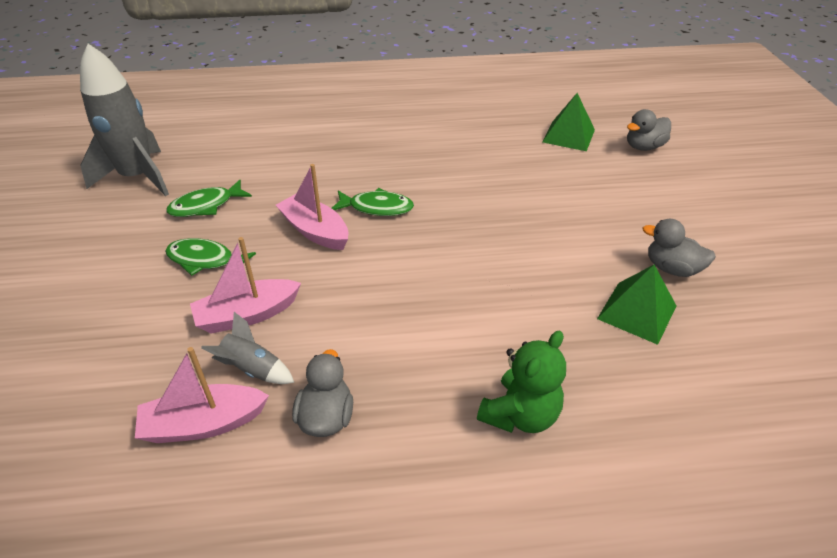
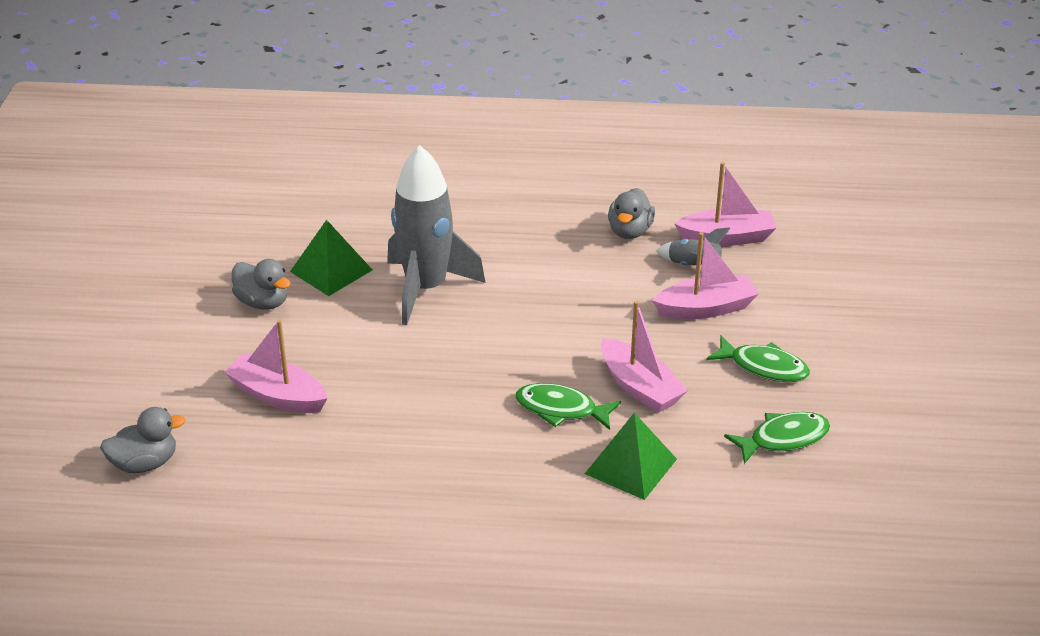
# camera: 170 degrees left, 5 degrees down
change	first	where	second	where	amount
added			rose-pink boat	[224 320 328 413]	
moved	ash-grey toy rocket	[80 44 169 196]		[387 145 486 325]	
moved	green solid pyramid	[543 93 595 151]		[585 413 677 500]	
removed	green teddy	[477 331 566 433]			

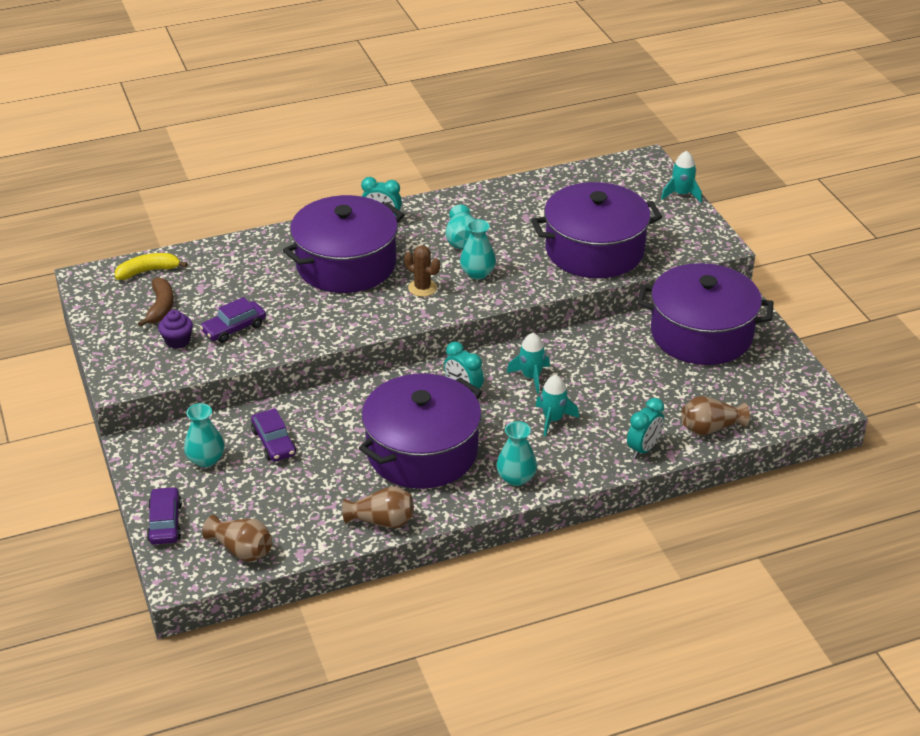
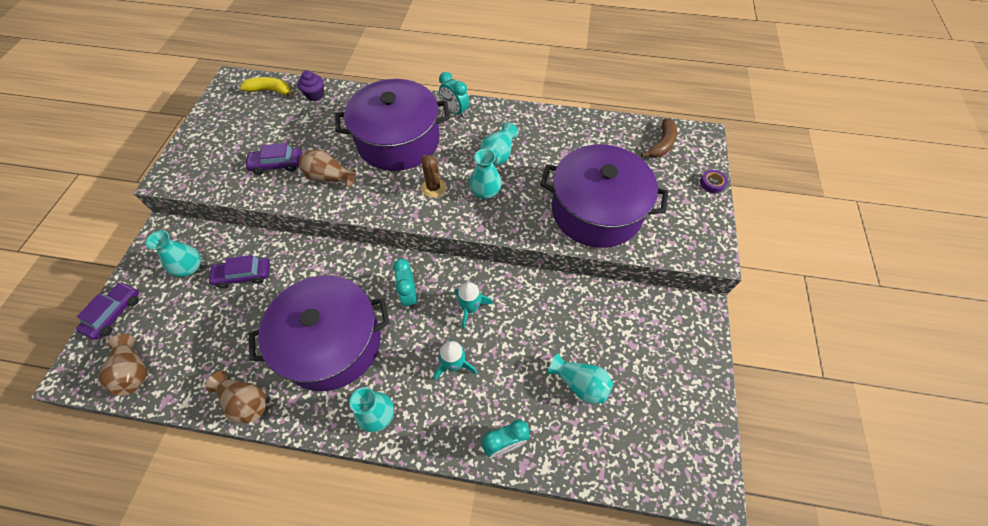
# camera: 30 degrees right, 20 degrees up
change	first	where	second	where	amount
turned	purple automobile	[251 408 296 461]		[207 255 270 289]	75 degrees clockwise
moved	purple fairy cake	[158 310 193 349]		[298 71 324 101]	
moved	russet tall vase	[681 396 750 435]		[299 149 356 187]	
added			teal tall vase	[548 353 613 404]	
moved	russet banana fruit	[138 277 174 327]		[641 118 677 158]	
replaced	teal toy rocket	[661 151 702 202]	purple roll of tape	[700 170 728 193]	
removed	purple cooking pot	[638 263 774 365]			

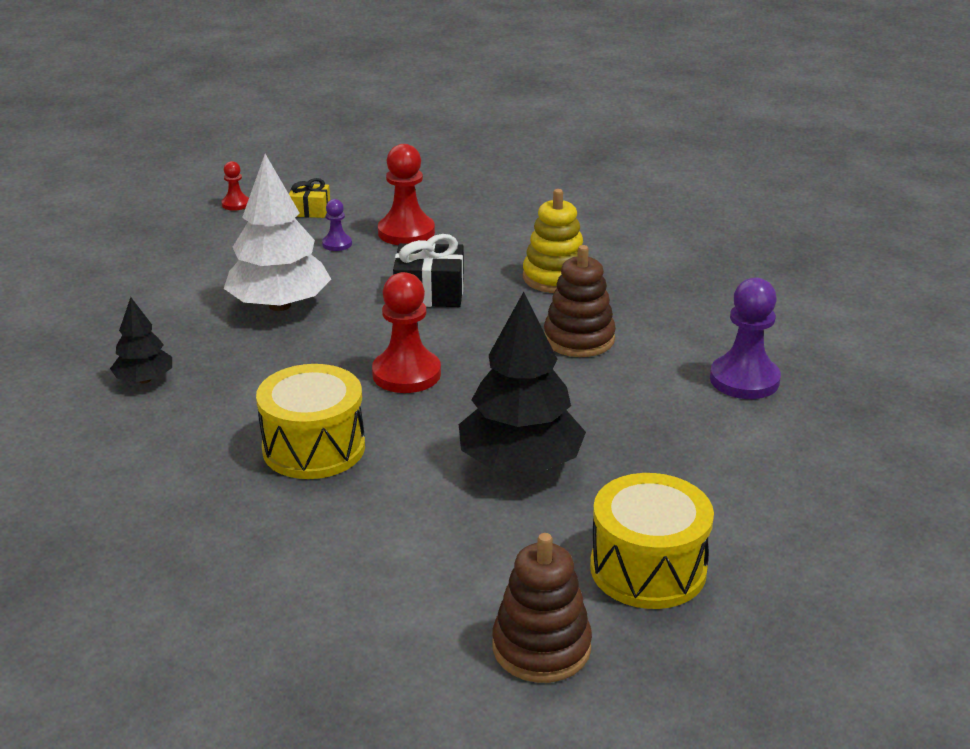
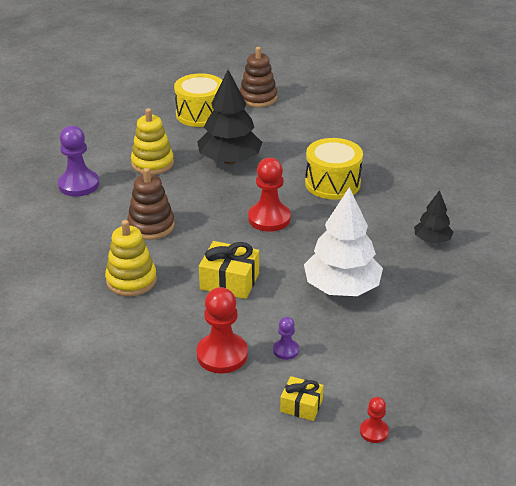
# camera: 165 degrees left, 5 degrees up
change	first	where	second	where	amount
added			yellow ring stacker	[131 108 174 175]	
recoloured	jet-black wrapped gift	[393 234 464 307]	yellow wrapped gift	[199 241 259 299]	

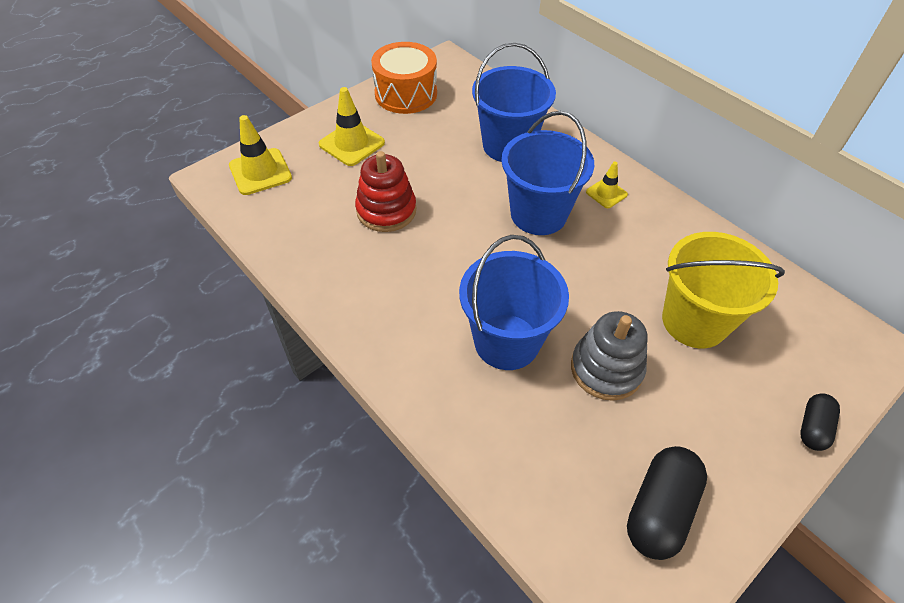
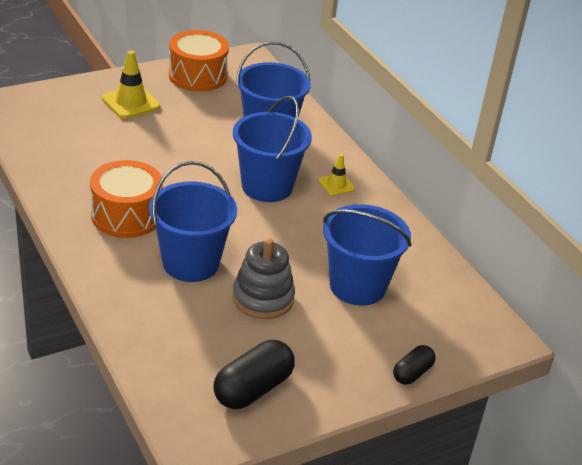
# camera: 10 degrees right, 15 degrees down
change	first	where	second	where	amount
added			orange-coloured snare drum	[90 160 163 238]	
recoloured	yellow pail	[662 232 785 348]	blue pail	[323 204 411 306]	
removed	yellow road cone	[229 115 292 195]			
removed	scarlet ring stacker	[355 151 416 232]			

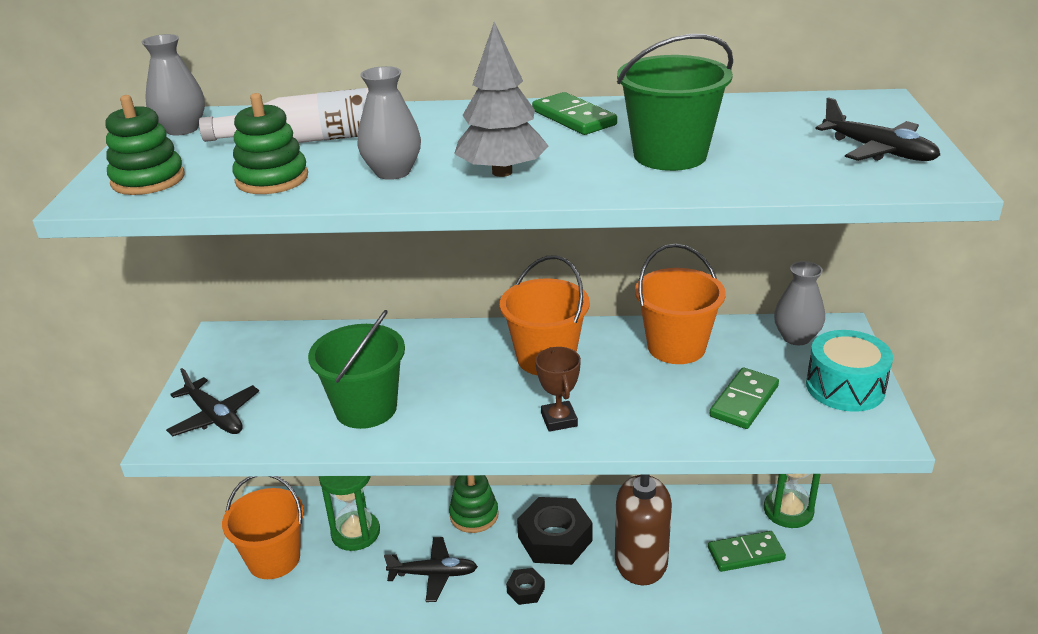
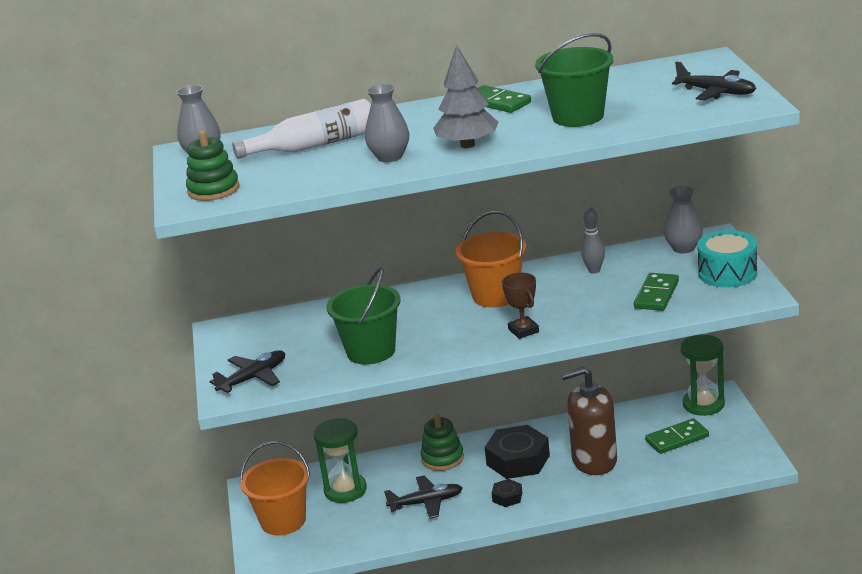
# camera: 10 degrees left, 5 degrees down
change	first	where	second	where	amount
turned	jet-black toy plane	[166 368 259 436]		[210 350 285 393]	75 degrees counterclockwise
replaced	orange-coloured pail	[635 244 726 364]	ash-grey skittle	[581 208 605 274]	
removed	green ring stacker	[232 93 308 194]			

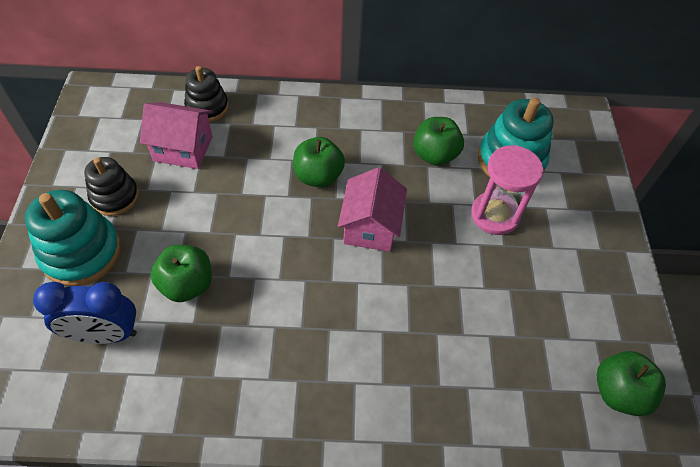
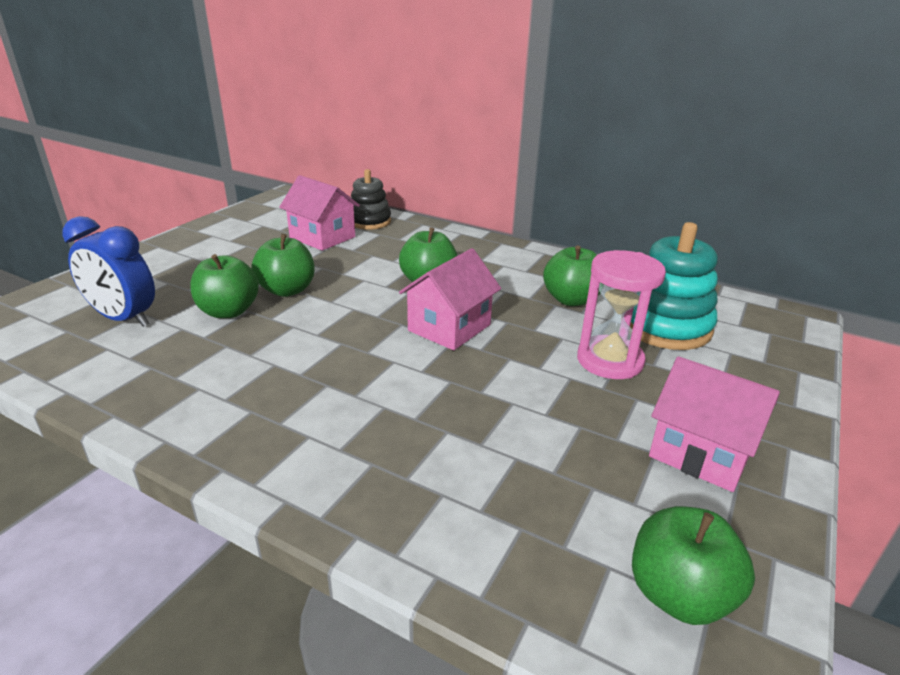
# camera: 30 degrees right, 25 degrees down
change	first	where	second	where	amount
added			green apple fruit	[251 234 315 297]	
added			rose-pink cottage	[649 356 780 492]	
removed	teal ring stacker	[25 190 121 286]			
removed	jet-black ring stacker	[84 157 139 216]			

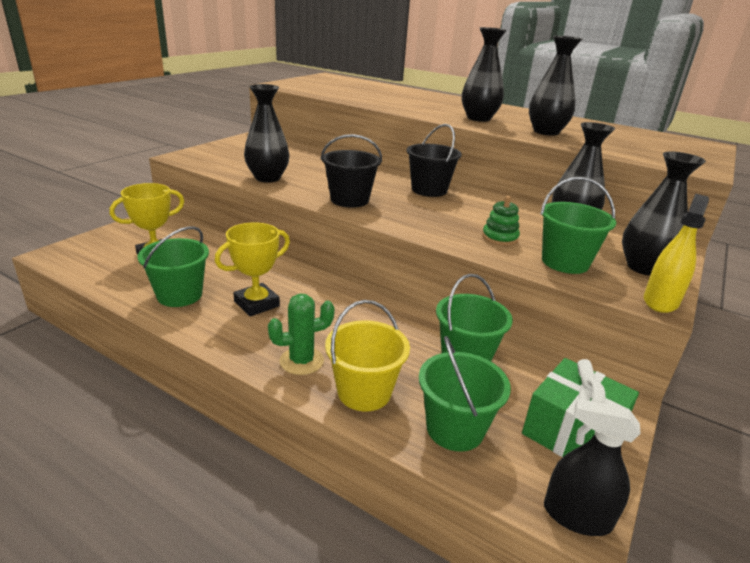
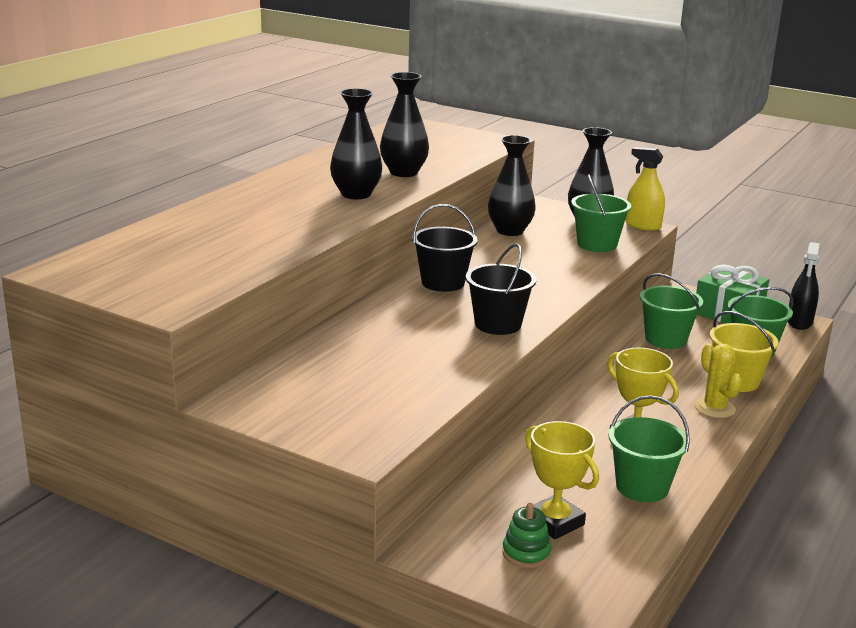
# camera: 90 degrees left, 5 degrees down
change	first	where	second	where	amount
moved	green ring stacker	[482 196 520 246]		[502 503 551 568]	
recoloured	green prickly plant	[268 294 335 375]	yellow prickly plant	[695 343 742 418]	
removed	jet-black tall vase	[244 84 290 182]			

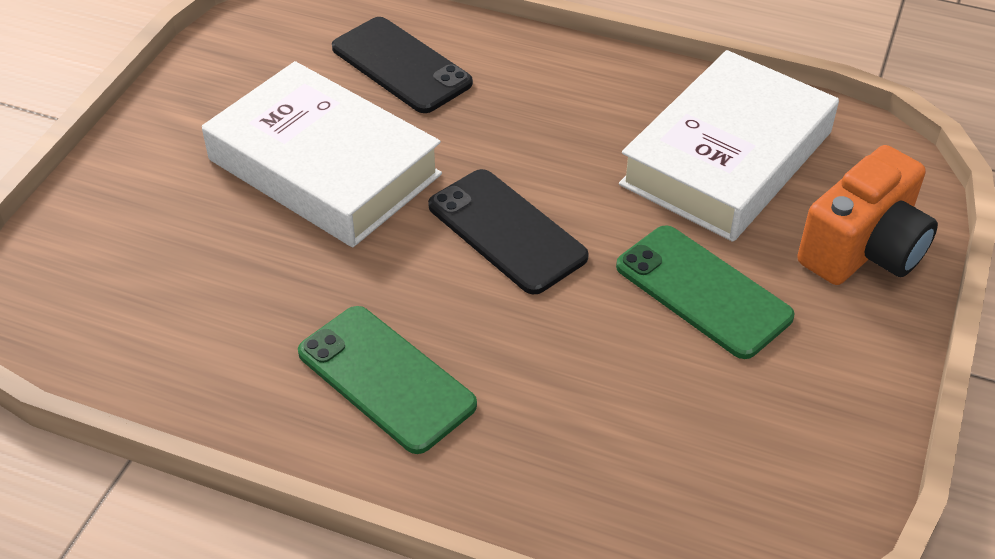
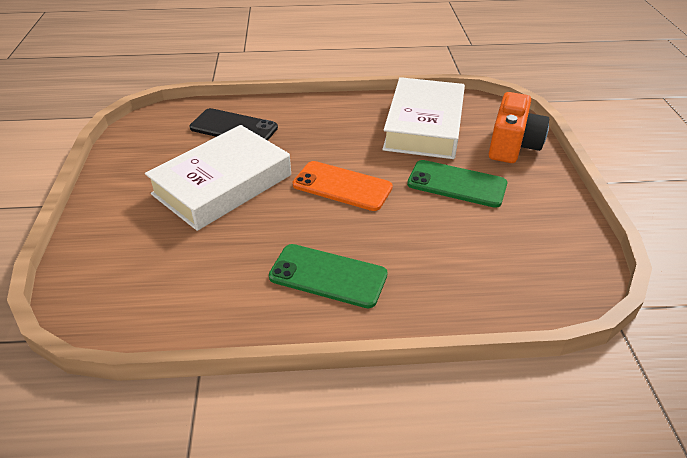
# camera: 25 degrees left, 5 degrees down
change	first	where	second	where	amount
turned	white hardback	[202 61 442 247]		[145 125 291 231]	60 degrees counterclockwise
recoloured	jet-black smartphone	[428 169 589 294]	orange-coloured smartphone	[293 161 393 211]	

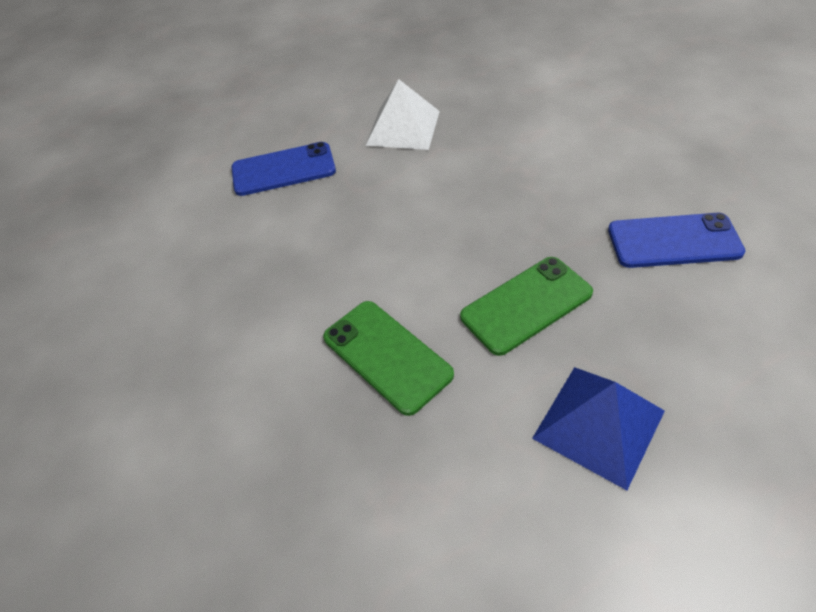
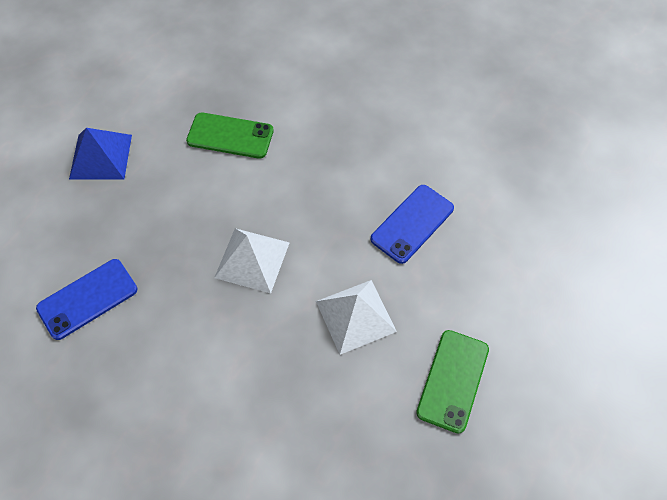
# camera: 140 degrees right, 10 degrees up
change	first	where	second	where	amount
added			white solid pyramid	[214 228 290 293]	
moved	green smartphone	[460 257 593 356]		[416 330 489 434]	

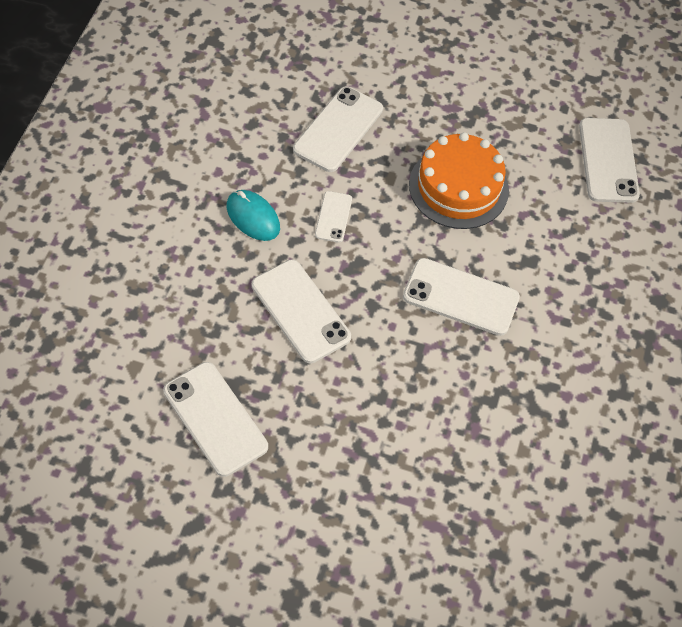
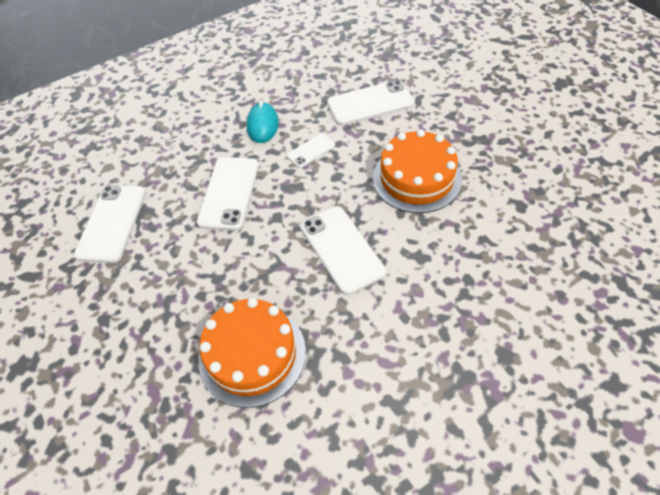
# camera: 50 degrees right, 5 degrees down
change	first	where	second	where	amount
added			orange-coloured layer cake	[198 298 306 408]	
removed	white smartphone	[579 118 640 203]			

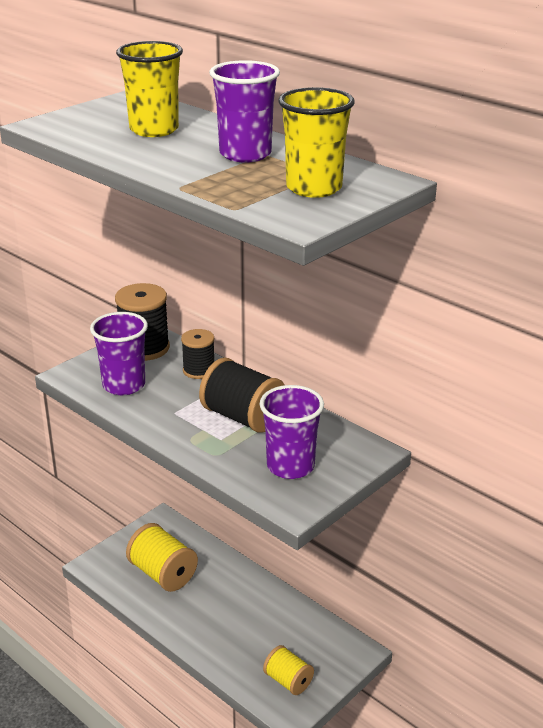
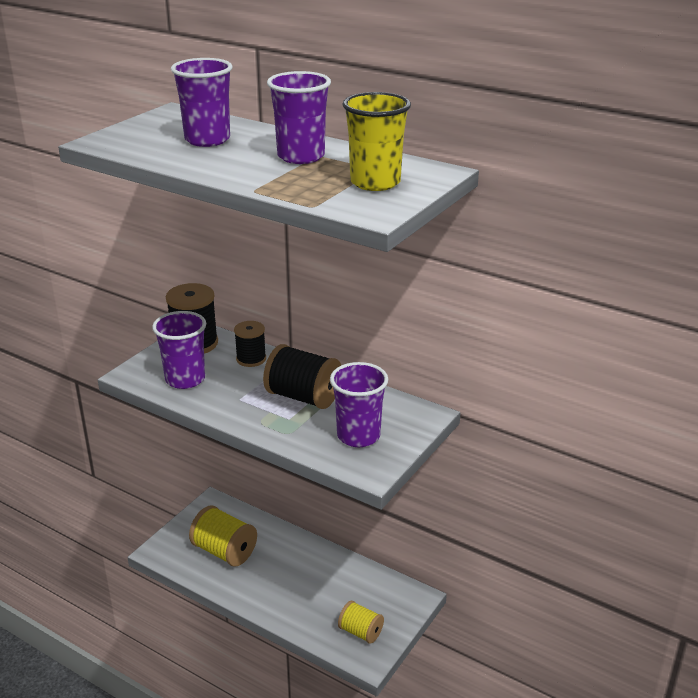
# camera: 10 degrees left, 0 degrees up
change	first	where	second	where	amount
recoloured	yellow cup	[116 41 183 137]	purple cup	[171 58 233 147]	

